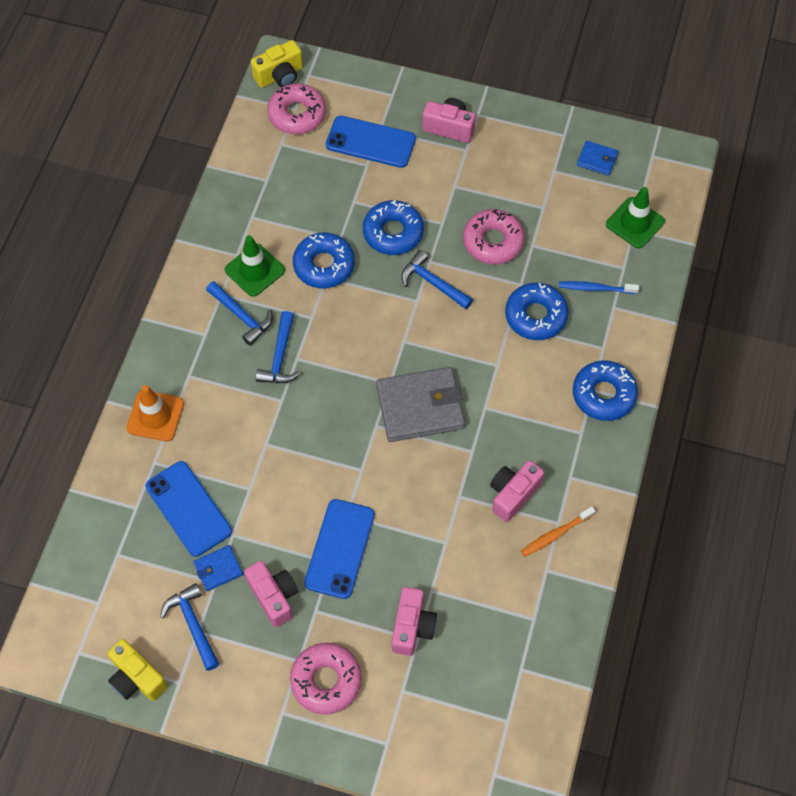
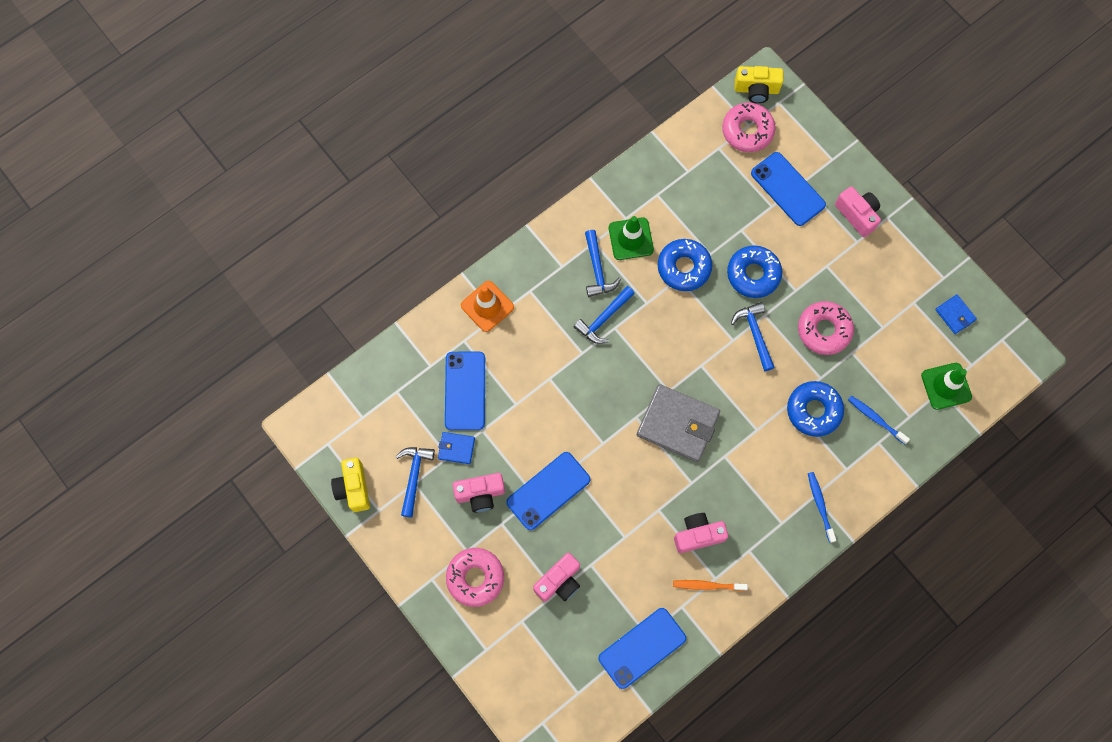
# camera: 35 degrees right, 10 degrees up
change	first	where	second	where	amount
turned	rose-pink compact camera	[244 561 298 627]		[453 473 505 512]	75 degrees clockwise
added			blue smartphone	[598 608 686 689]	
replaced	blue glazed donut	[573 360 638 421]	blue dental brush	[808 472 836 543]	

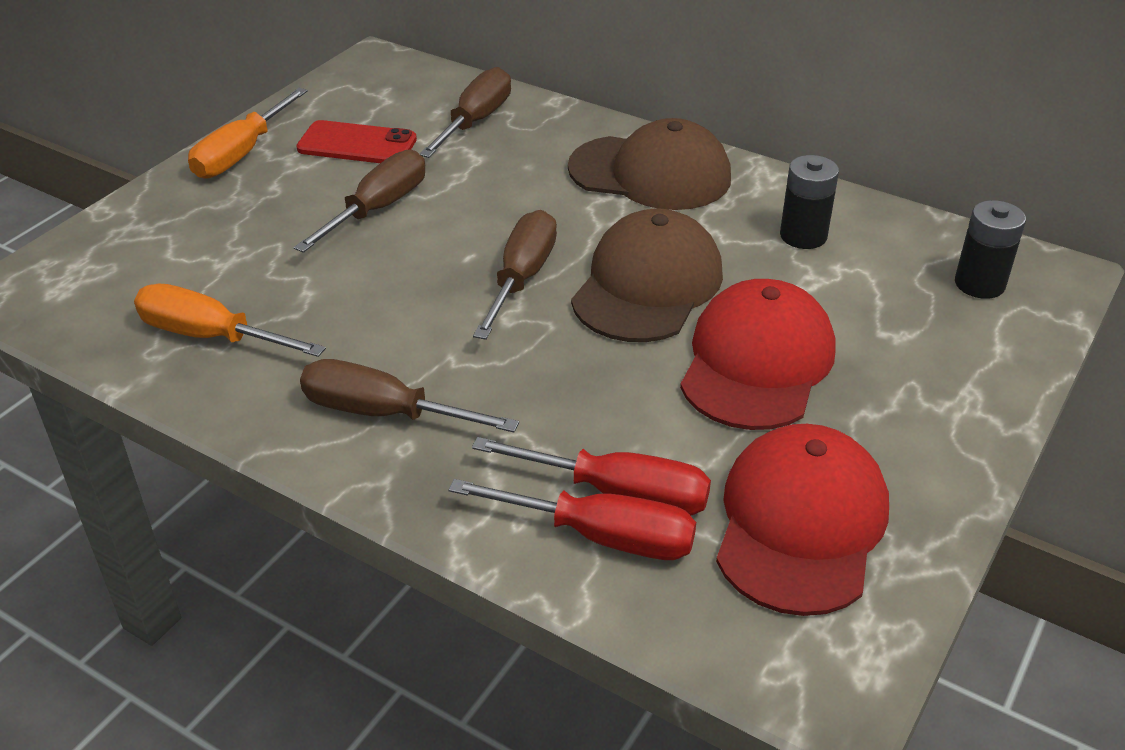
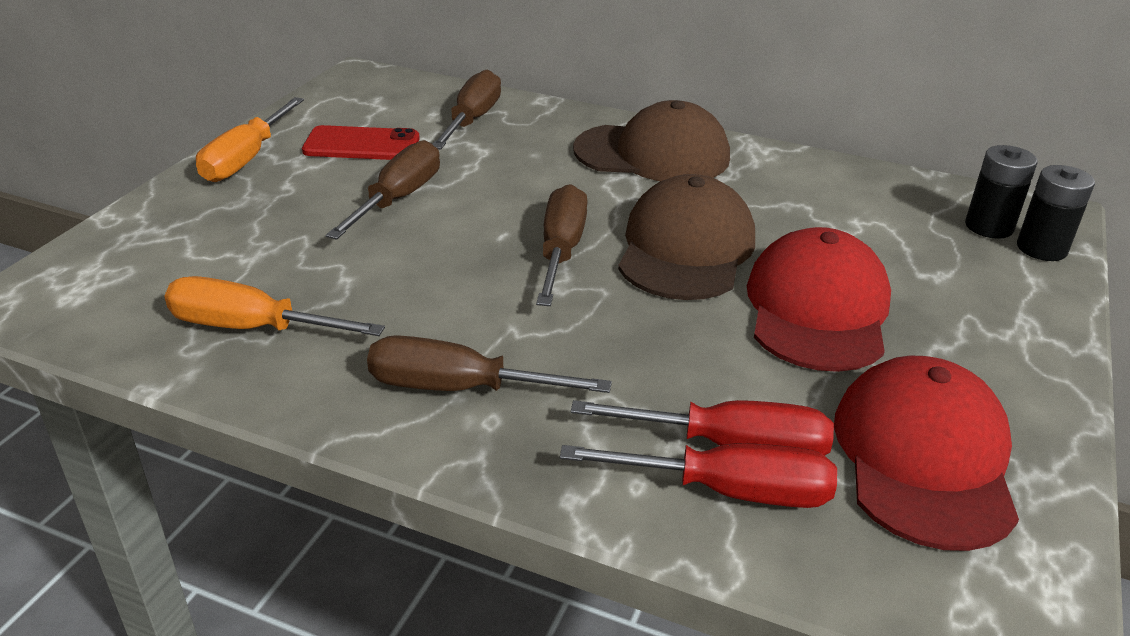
# camera: 10 degrees left, 5 degrees down
change	first	where	second	where	amount
moved	jet-black AA battery	[780 155 839 249]		[1017 165 1095 261]	

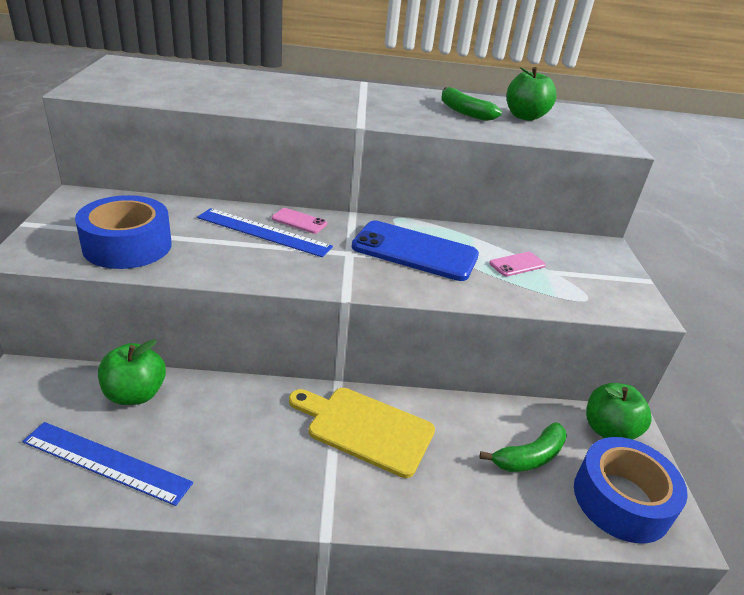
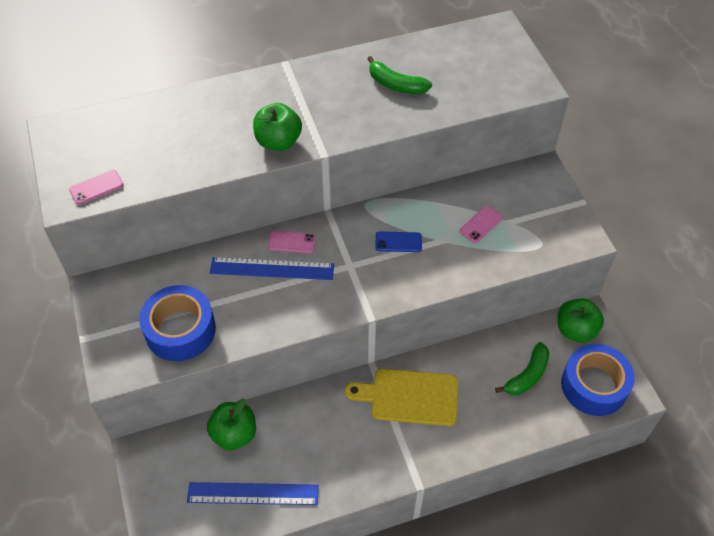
# camera: 15 degrees left, 20 degrees up
change	first	where	second	where	amount
added			rose-pink smartphone	[69 170 123 205]	
moved	green apple fruit	[507 67 557 121]		[253 103 302 151]	
resized	blue smartphone	[352 221 479 281]		[375 231 422 252]	x0.46

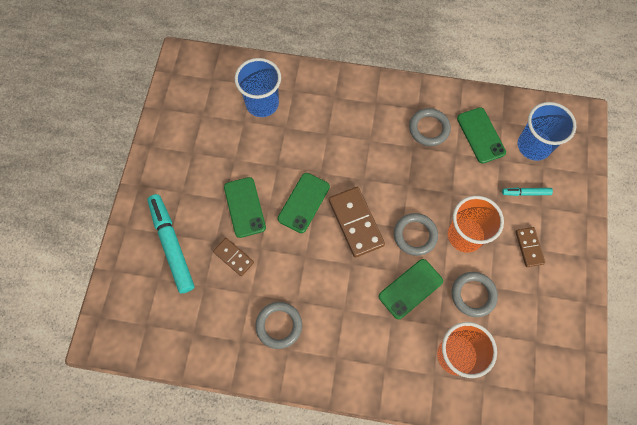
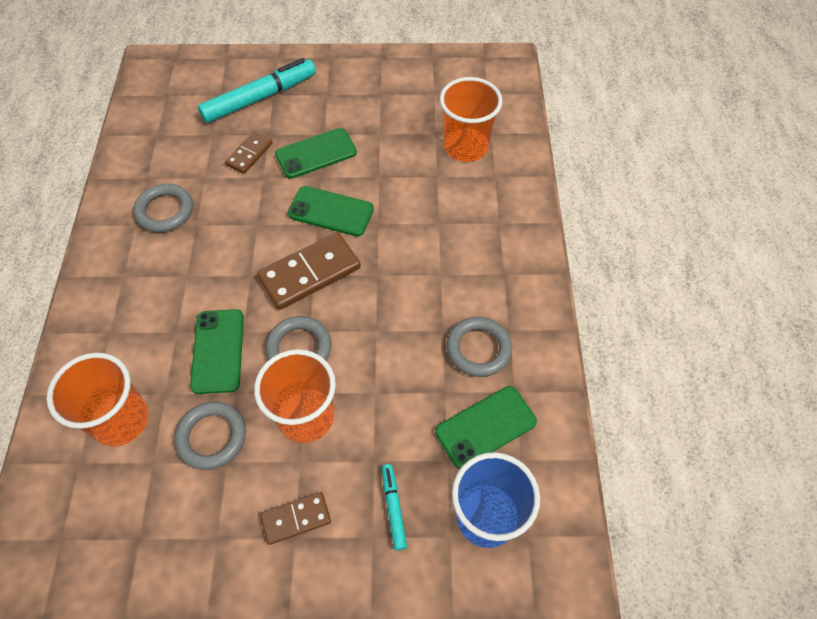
# camera: 80 degrees right, 10 degrees down
change	first	where	second	where	amount
turned	green smartphone	[379 259 443 319]		[190 309 244 394]	45 degrees clockwise
recoloured	blue cup	[235 58 281 117]	orange-coloured cup	[439 77 503 162]	

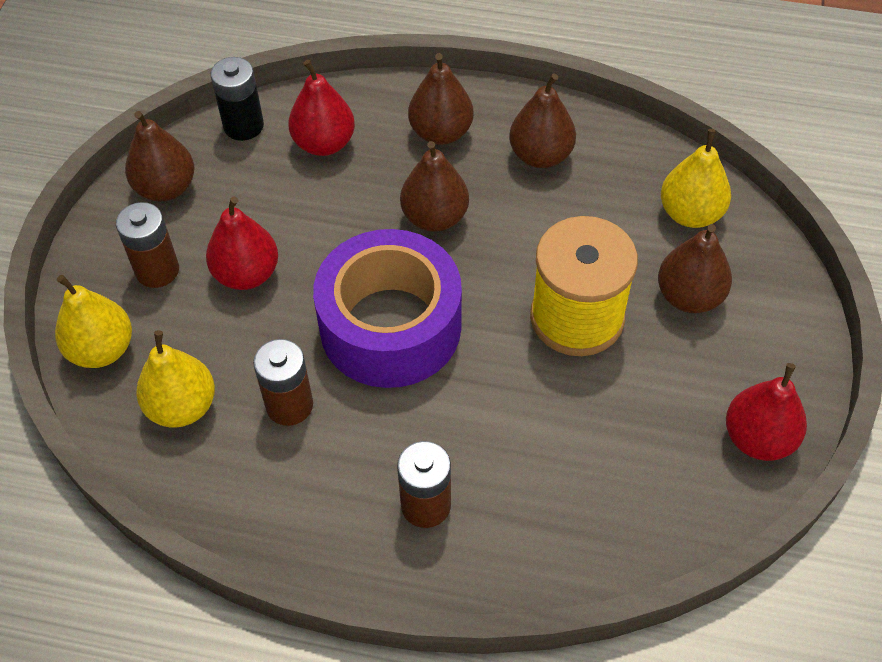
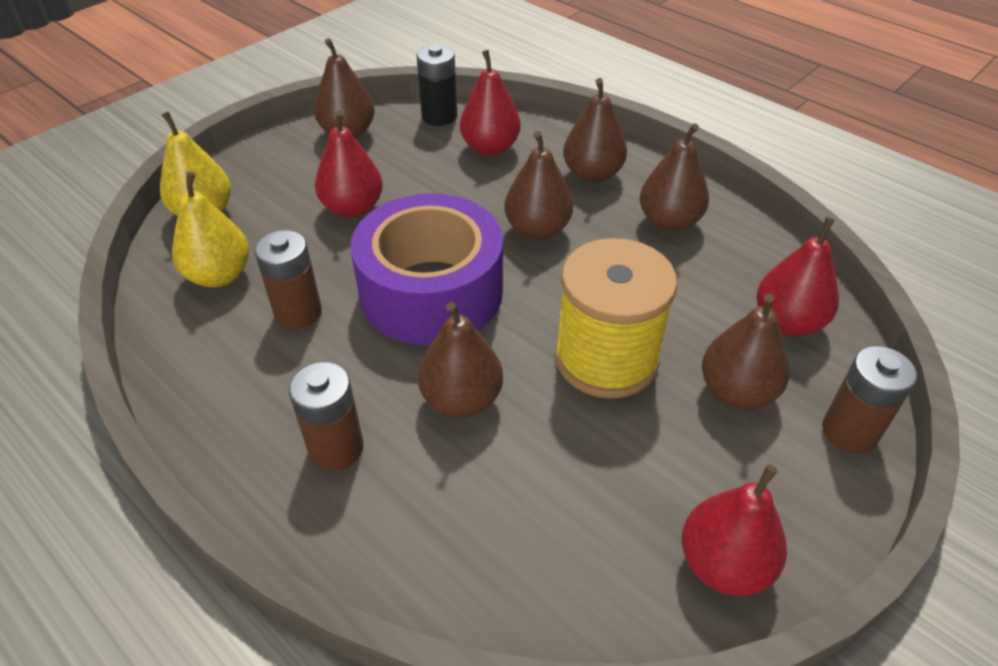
# camera: 30 degrees right, 10 degrees down
change	first	where	second	where	amount
added			russet pear fruit	[418 302 503 418]	
recoloured	yellow pear fruit	[661 129 731 228]	scarlet pear fruit	[757 217 839 336]	
moved	russet AA battery	[116 202 179 288]		[822 346 917 454]	

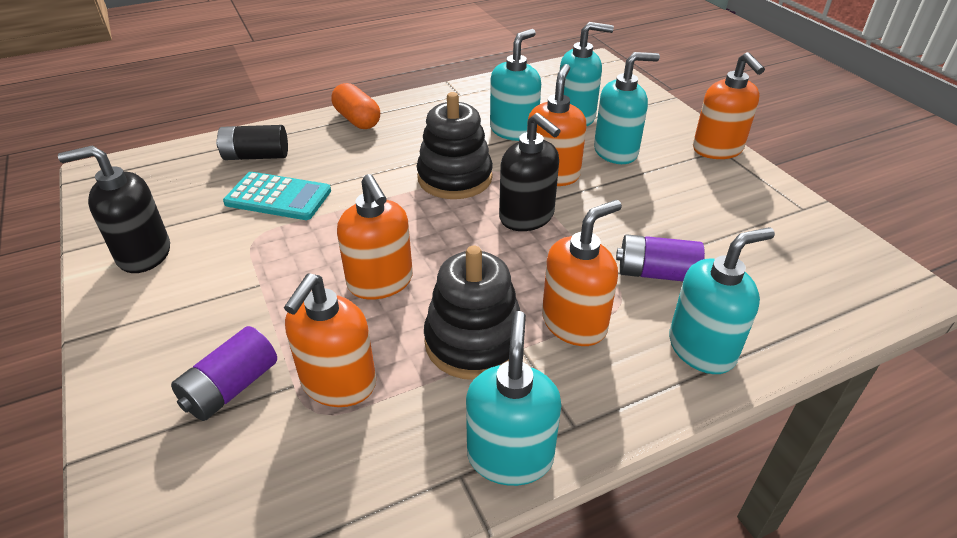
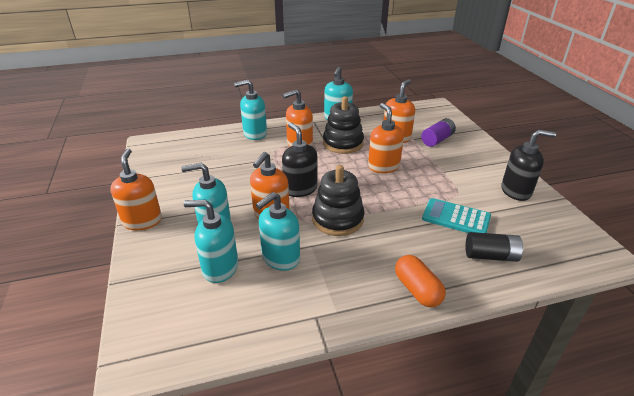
# camera: 170 degrees left, 5 degrees down
change	first	where	second	where	amount
removed	purple AA battery	[616 234 705 281]			

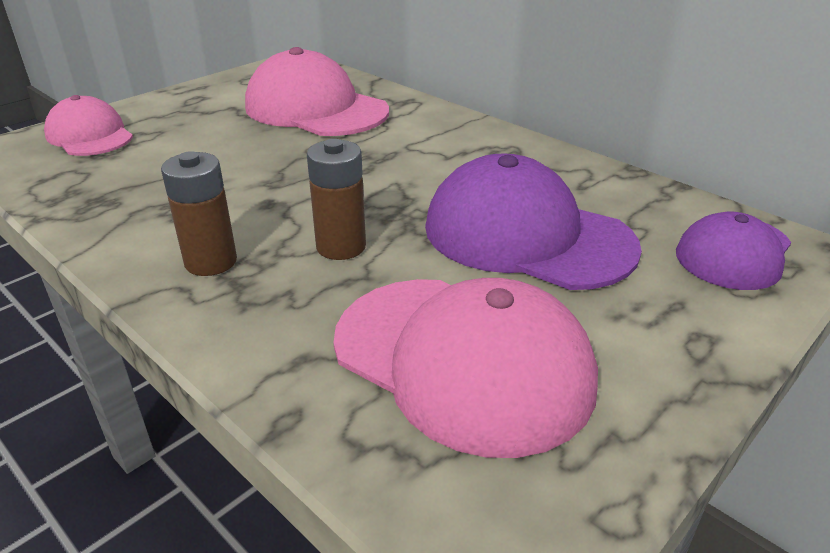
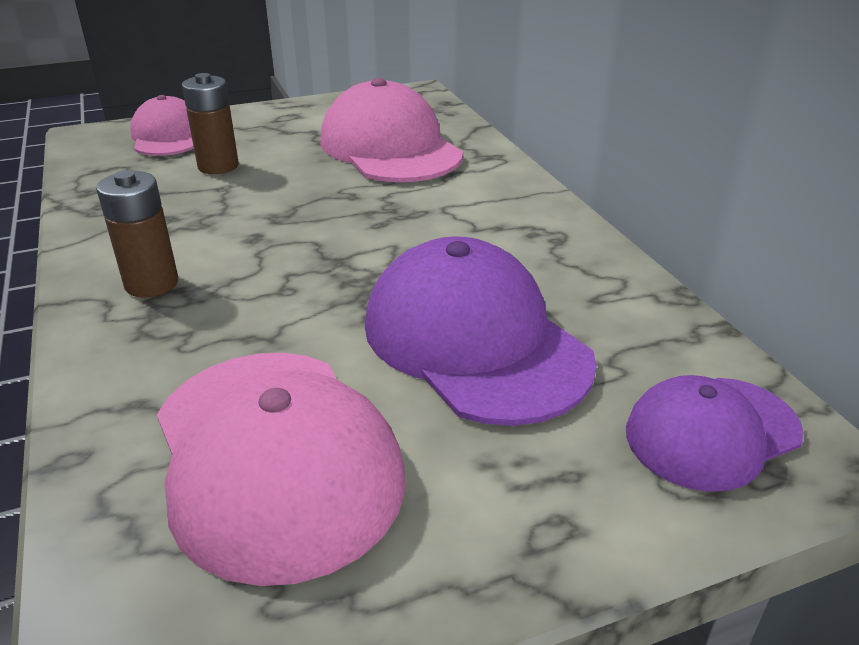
# camera: 25 degrees right, 0 degrees up
change	first	where	second	where	amount
moved	russet AA battery	[307 139 366 260]		[182 73 239 174]	

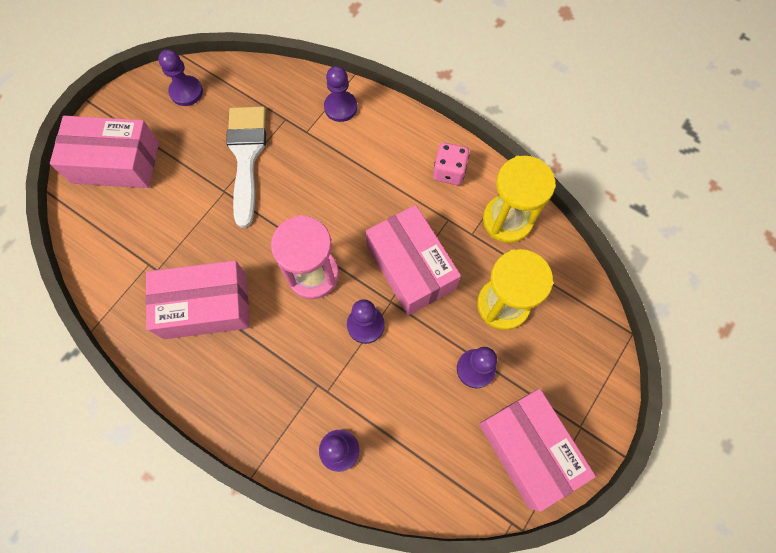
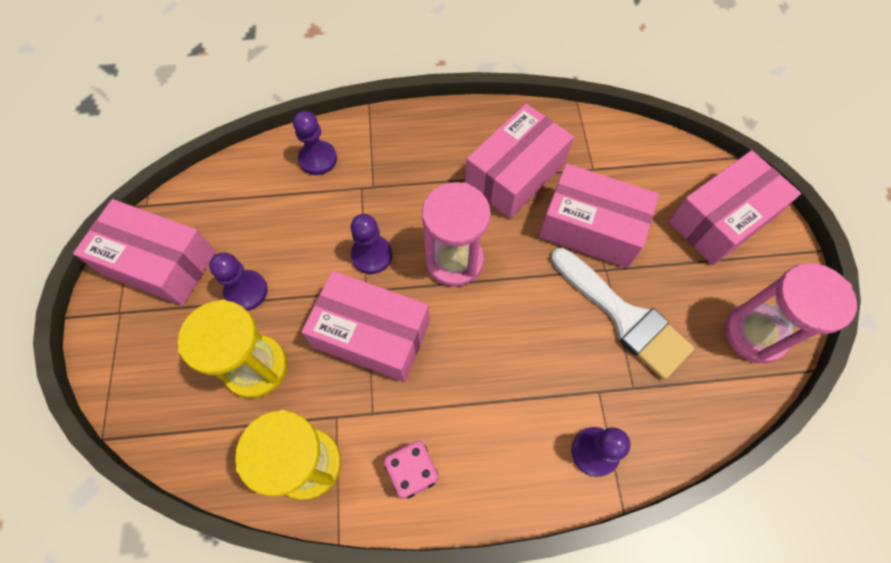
# camera: 140 degrees right, 5 degrees down
change	first	where	second	where	amount
added			rose-pink package	[539 163 659 268]	
replaced	purple game pawn	[158 49 203 106]	rose-pink hourglass	[725 263 857 363]	

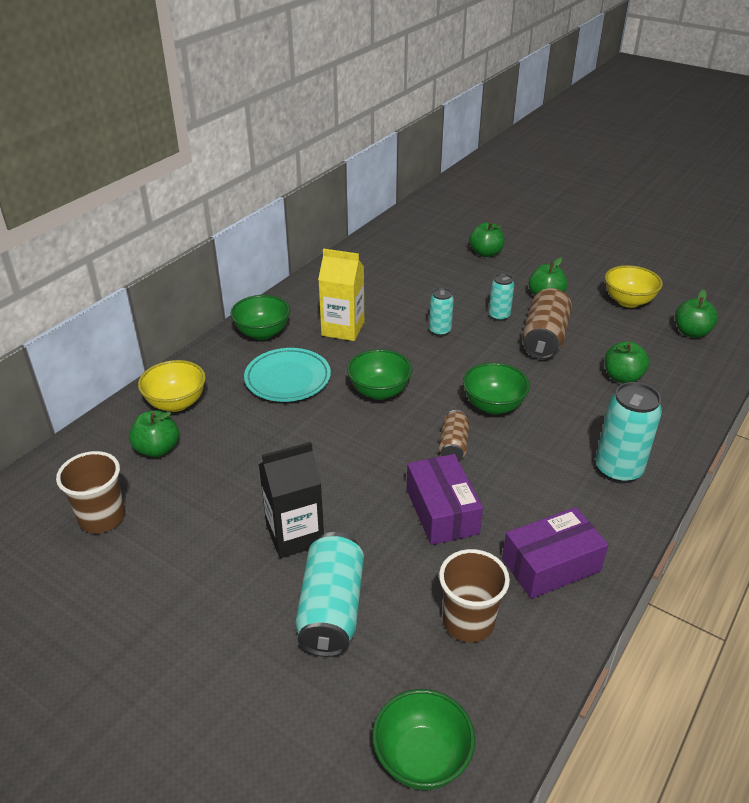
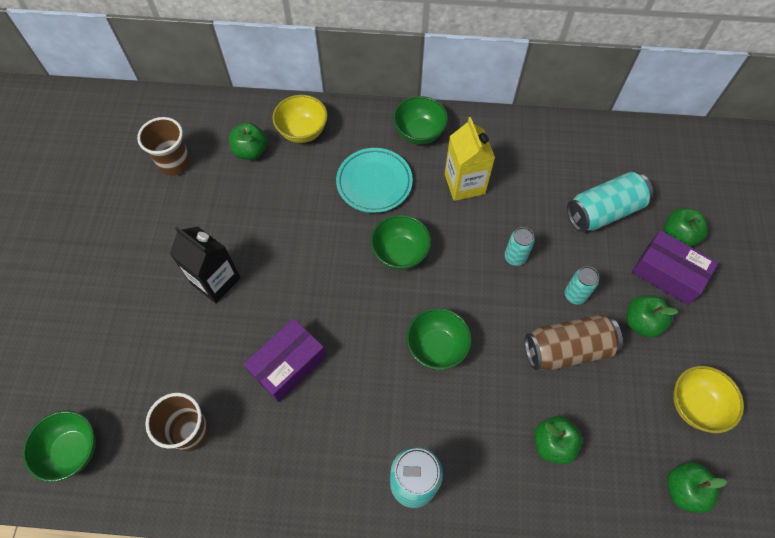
# camera: 60 degrees right, 25 degrees up
change	first	where	second	where	amount
moved	teal soda can	[295 532 364 657]		[567 172 653 232]	
moved	purple package	[502 507 609 599]		[632 230 718 305]	
removed	russet soda can	[439 410 470 460]			

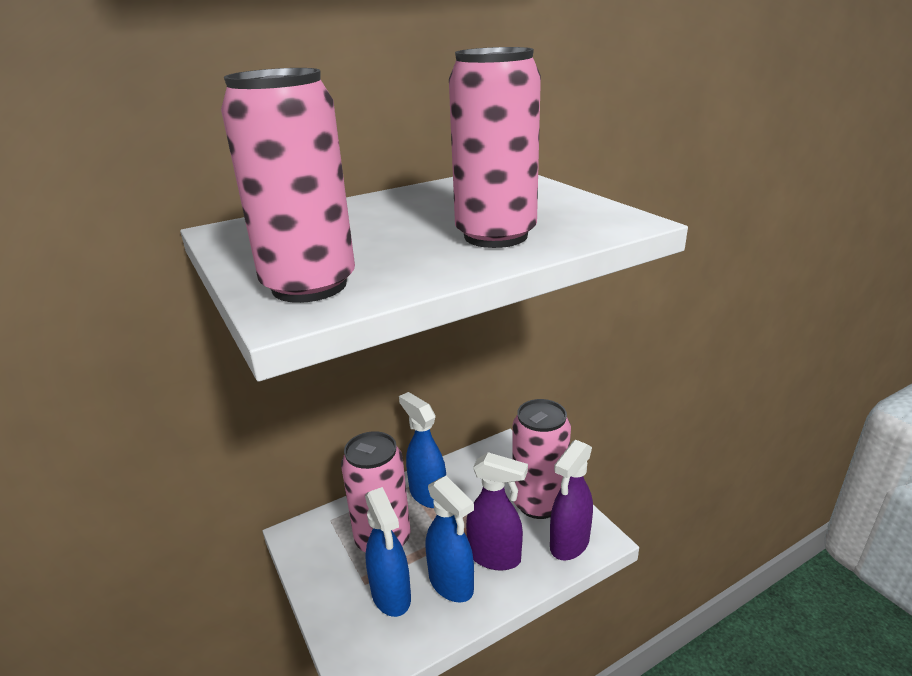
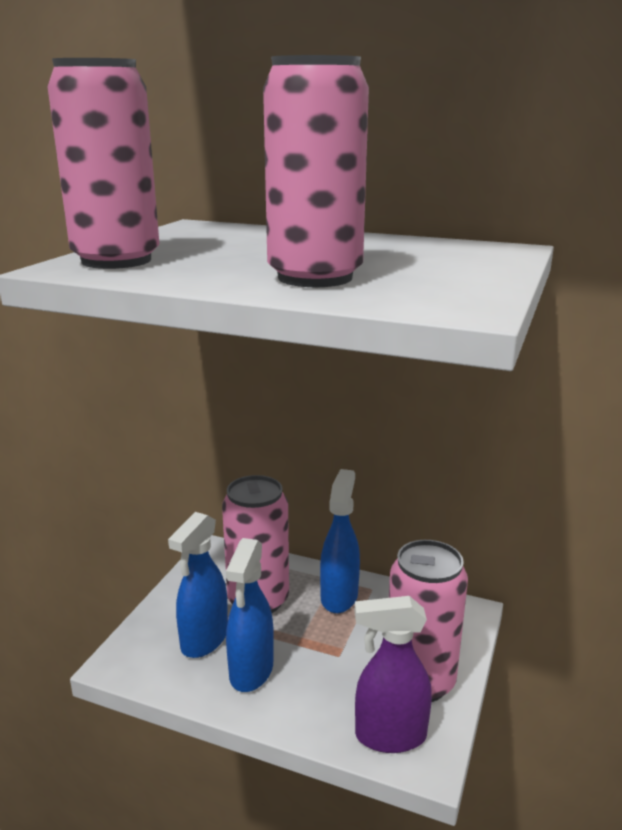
# camera: 50 degrees right, 5 degrees down
change	first	where	second	where	amount
removed	purple spray cleaner	[466 452 528 571]			

